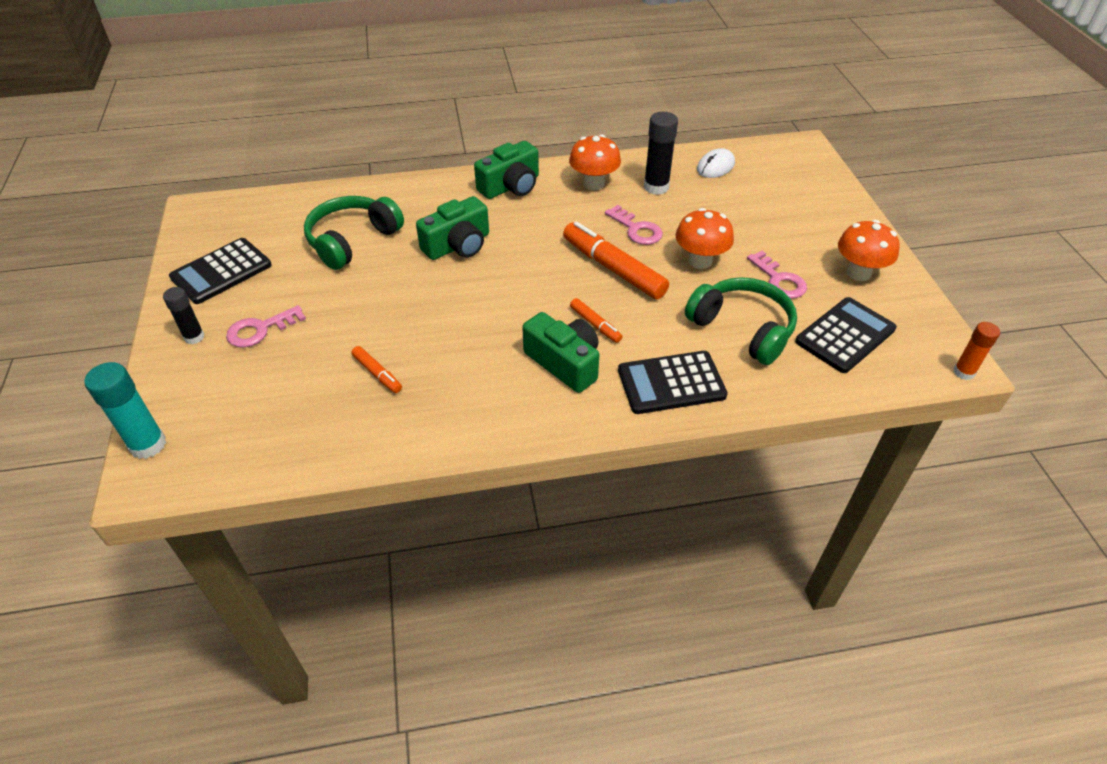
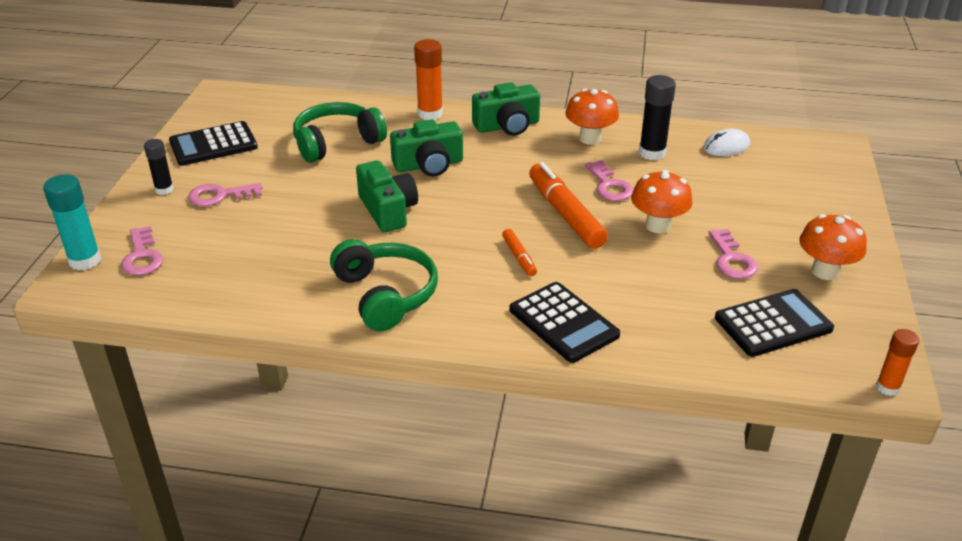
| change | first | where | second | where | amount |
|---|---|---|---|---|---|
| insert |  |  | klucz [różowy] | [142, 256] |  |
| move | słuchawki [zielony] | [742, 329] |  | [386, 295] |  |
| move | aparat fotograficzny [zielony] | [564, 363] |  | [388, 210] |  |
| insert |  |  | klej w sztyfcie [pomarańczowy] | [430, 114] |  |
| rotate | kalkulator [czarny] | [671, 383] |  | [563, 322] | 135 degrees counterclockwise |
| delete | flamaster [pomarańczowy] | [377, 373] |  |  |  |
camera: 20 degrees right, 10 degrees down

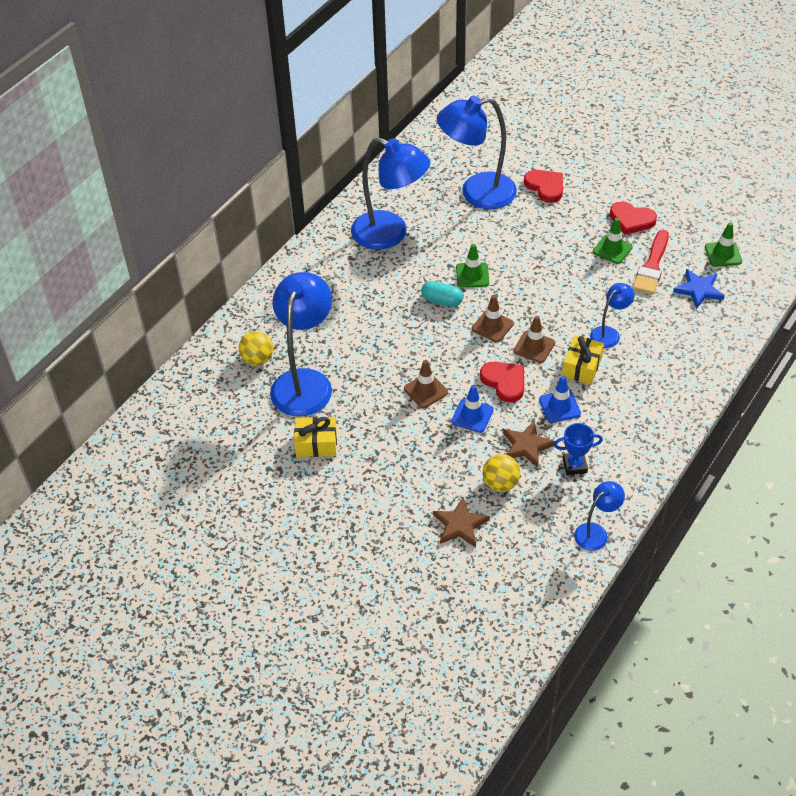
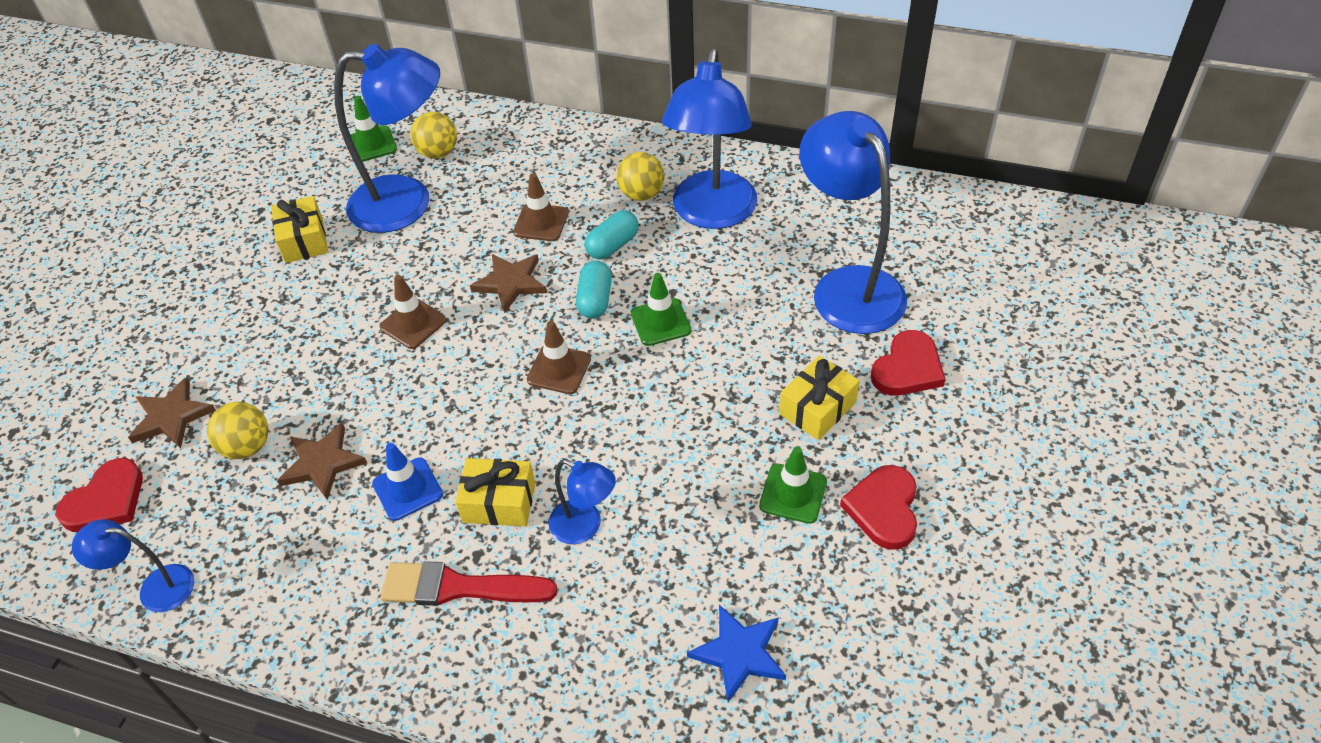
| change | first | where | second | where | amount |
|---|---|---|---|---|---|
| move | serce [czerwony] | [504, 382] |  | [106, 500] |  |
| rotate | lampka [niebieski] | [596, 532] |  | [155, 588] | 150 degrees clockwise |
| move | pachołek [zielony] | [723, 254] |  | [372, 144] |  |
| move | pędzel [czerwony] | [652, 266] |  | [459, 587] |  |
| insert |  |  | gwiazda [brązowy] | [510, 283] |  |
| move | pachołek [brązowy] | [534, 347] |  | [541, 222] |  |
| insert |  |  | kapsułka [turkusowy] | [613, 245] |  |
| insert |  |  | piłka [żółty] | [641, 194] |  |
| insert |  |  | prezent [żółty] | [817, 408] |  |
| delete | pachołek [niebieski] | [472, 415] |  |  |  |
| delete | puchar [niebieski] | [574, 465] |  |  |  |
camera: 75 degrees right, 0 degrees up

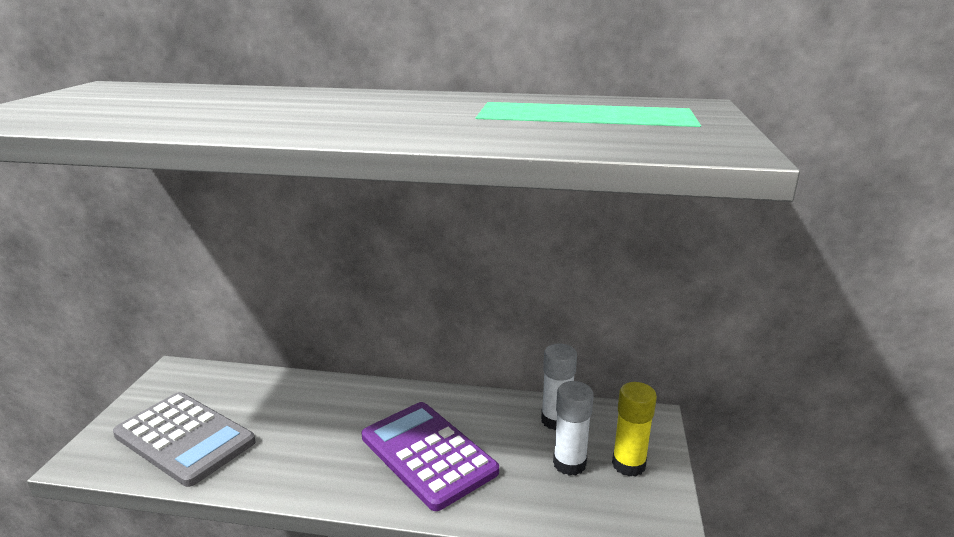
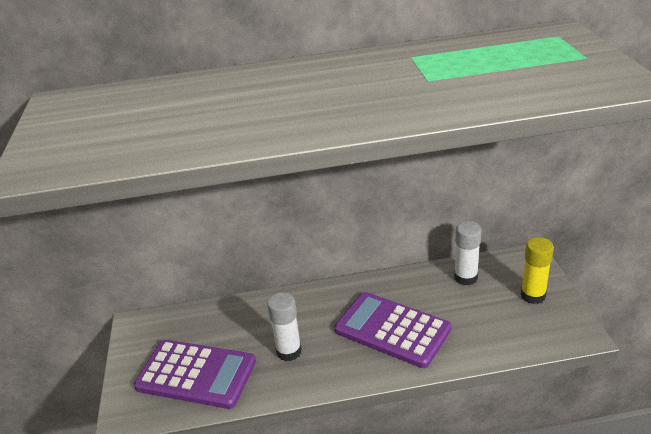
| change | first | where | second | where | amount |
|---|---|---|---|---|---|
| recolor | kalkulator [szary] | [185, 438] | kalkulator [fioletowy] | [196, 374] |  |
| move | klej w sztyfcie [biały] | [569, 464] |  | [289, 351] |  |
camera: 15 degrees left, 10 degrees up

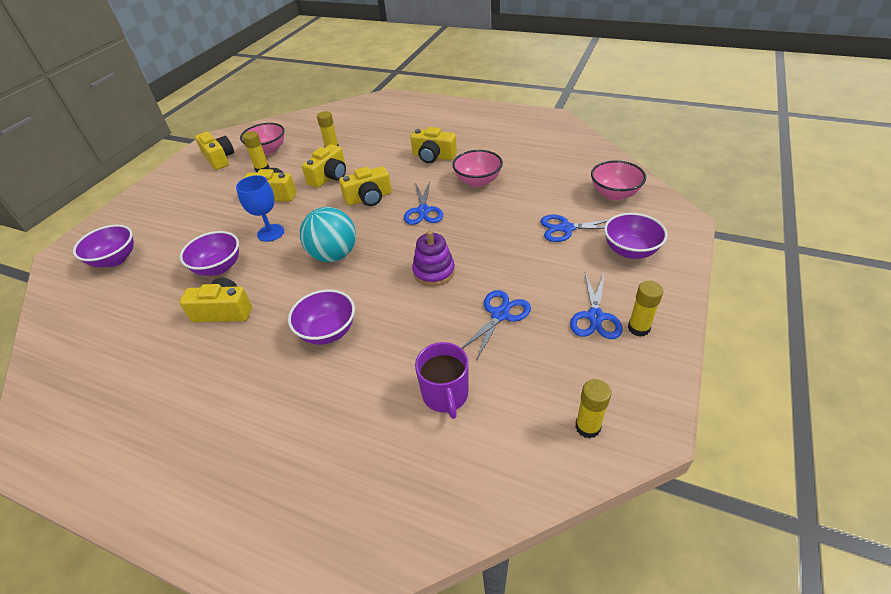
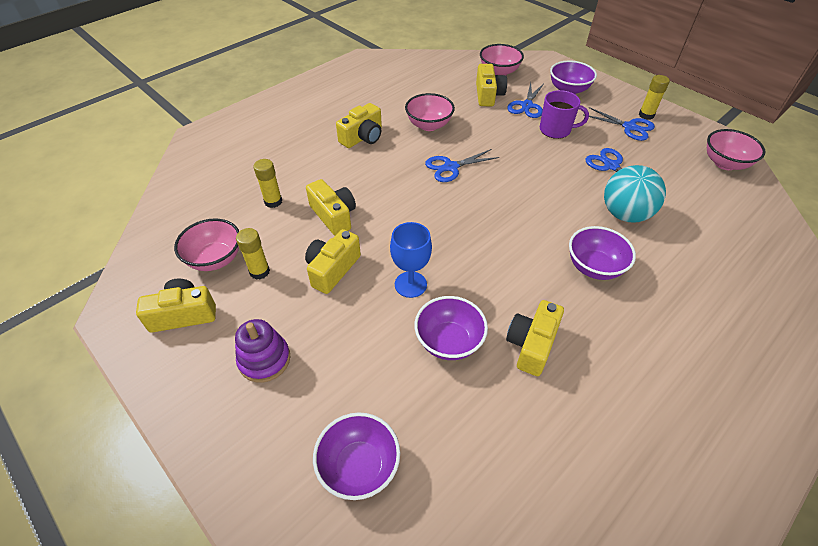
| change | first | where | second | where | amount |
|---|---|---|---|---|---|
| move | zabawka nakładanka [fioletowy] | [434, 272] |  | [264, 359] |  |
| rotate | nożyczki [niebieski] | [423, 211] |  | [451, 167] | 135 degrees clockwise |
| move | aparat fotograficzny [żółty] | [369, 198] |  | [488, 95] |  |
| move | kubek [fioletowy] | [445, 395] |  | [555, 130] |  |
| move | piłka [turkusowy] | [334, 255] |  | [625, 214] |  |
| replace | klej w sztyfcie [żółty] | [587, 427] | miska [różowy] | [725, 163] |  |
camera: 70 degrees left, 5 degrees up

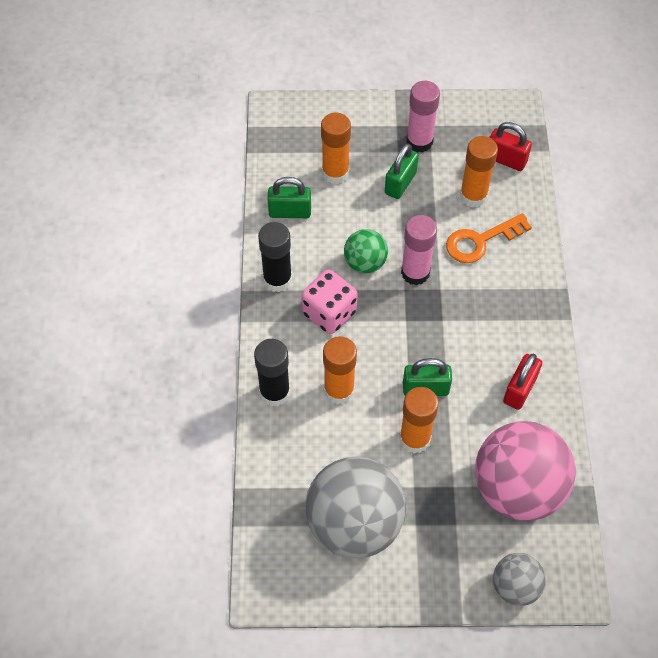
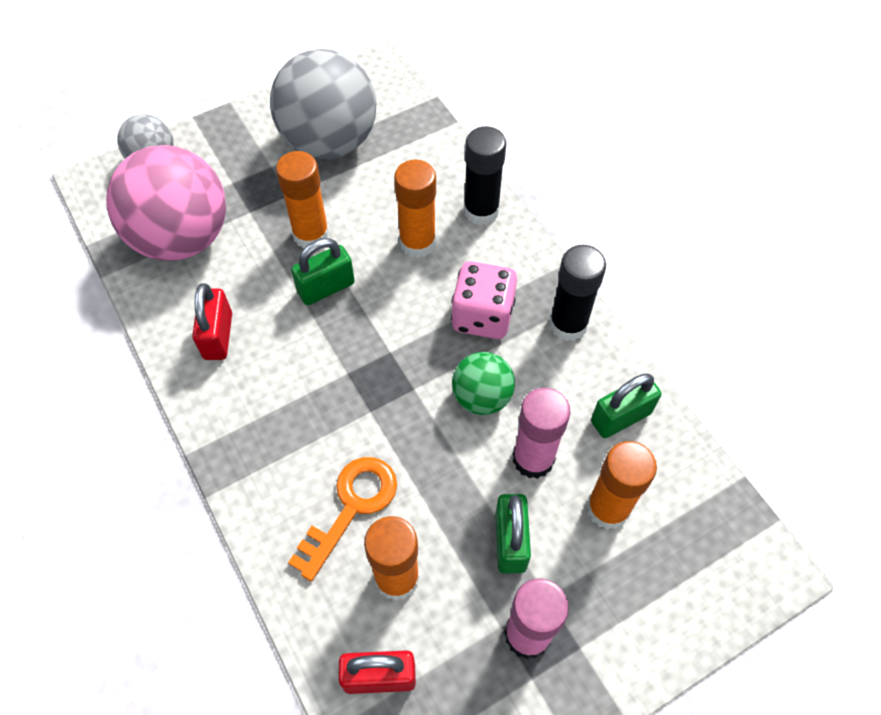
| change | first | where | second | where | amount |
|---|---|---|---|---|---|
| move | klej w sztyfcie [różowy] | [415, 273] |  | [533, 459] |  |
camera: 150 degrees right, 0 degrees up

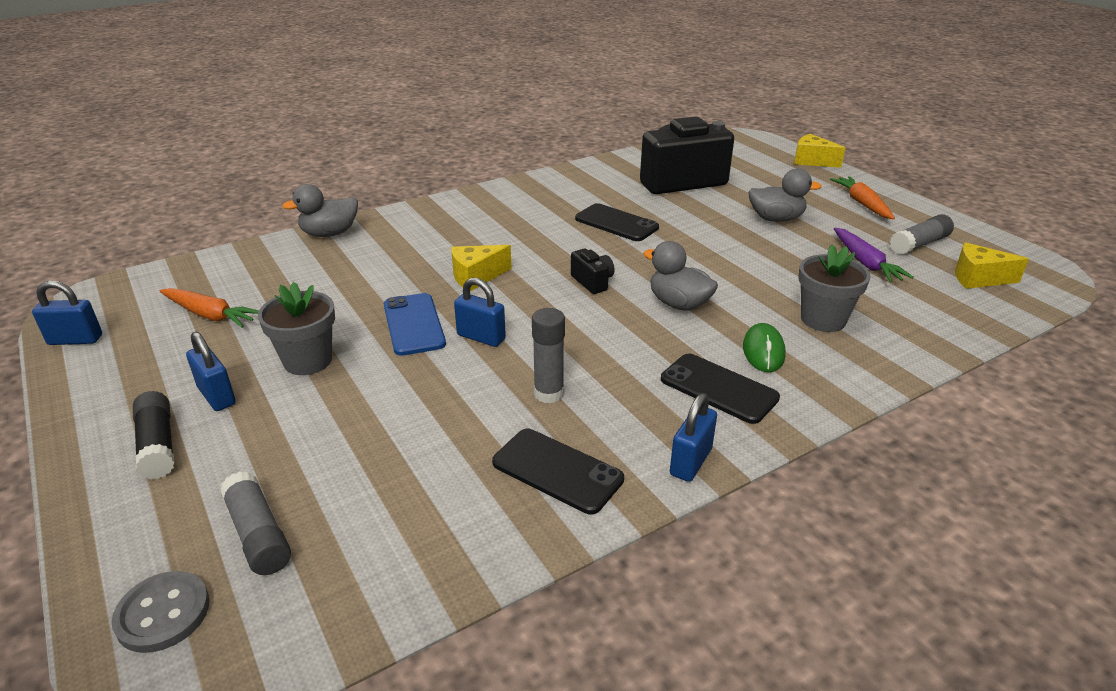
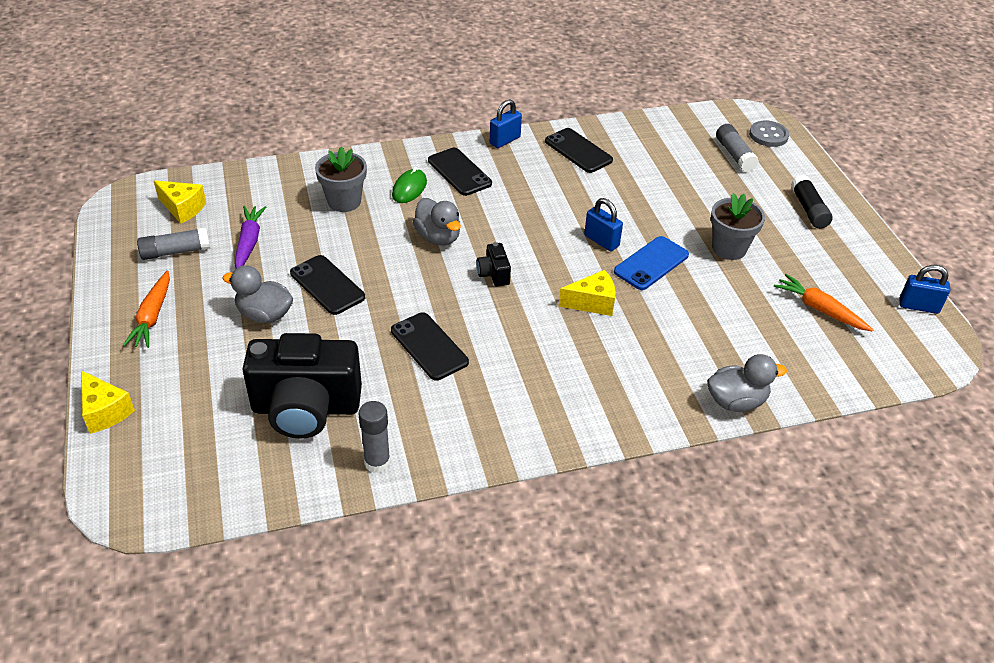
| change | first | where | second | where | amount |
|---|---|---|---|---|---|
| insert |  |  | telefon [czarny] | [327, 285] |  |
| move | klej w sztyfcie [szary] | [549, 394] |  | [377, 462] |  |
| rotate | telefon [niebieski] | [414, 324] |  | [651, 263] | 45 degrees clockwise |
| delete | kłódka [niebieski] | [216, 396] |  |  |  |
camera: 165 degrees left, 10 degrees up

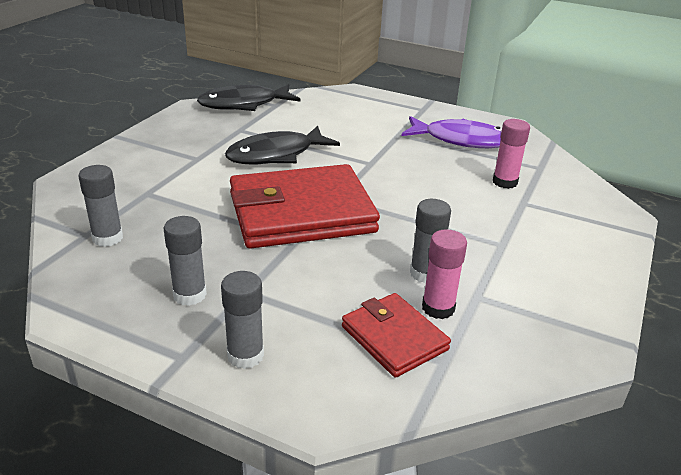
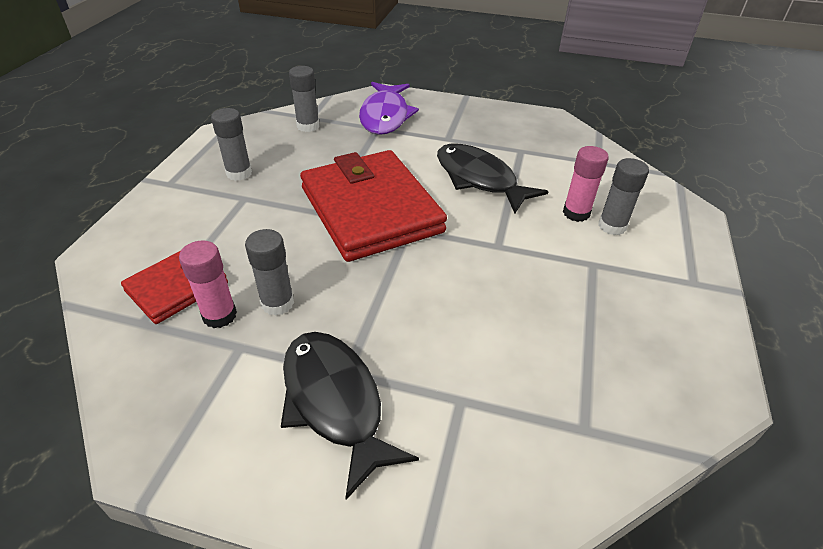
| change | first | where | second | where | amount |
|---|---|---|---|---|---|
| move | ryba [czarny] | [244, 104] |  | [335, 402] |  |
| move | ryba [fioletowy] | [461, 140] |  | [385, 116] |  |
| move | klej w sztyfcie [różowy] | [505, 182] |  | [576, 213] |  |
| move | klej w sztyfcie [szary] | [245, 355] |  | [612, 226] |  |
camera: 80 degrees right, 10 degrees up

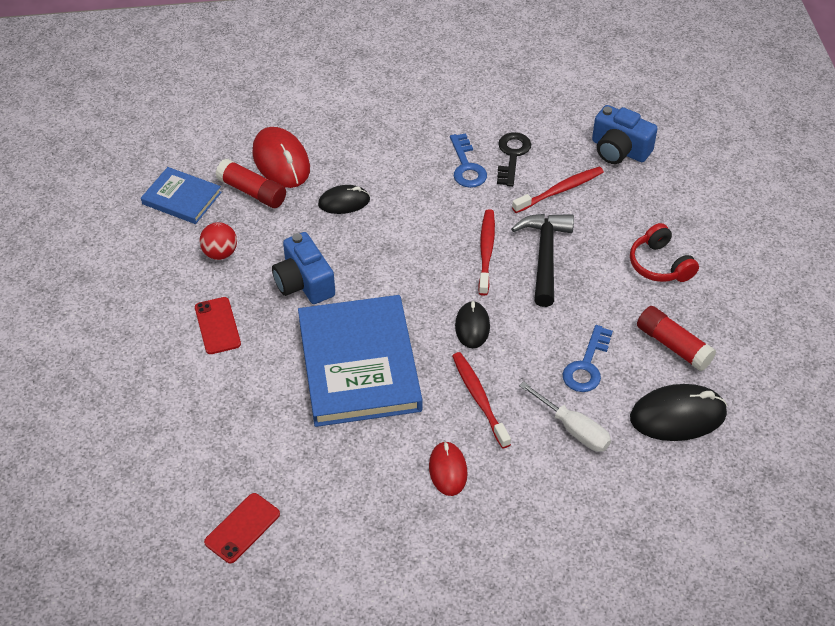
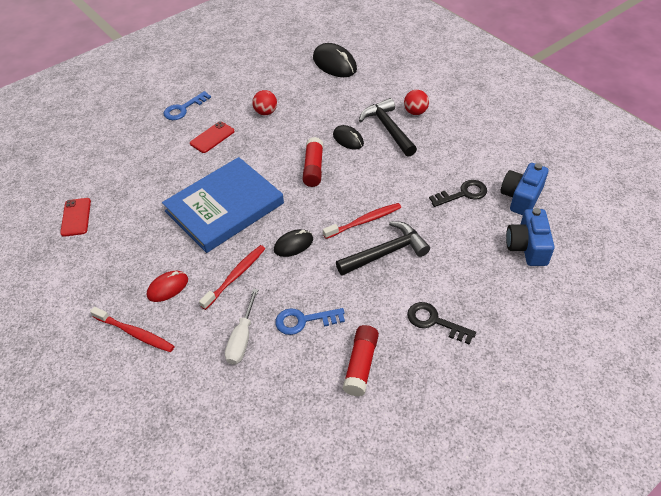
| change | first | where | second | where | amount |
|---|---|---|---|---|---|
| rotate | telefon [czerwony] | [242, 528] |  | [76, 217] | 75 degrees clockwise |
| move | szczoteczka do zębów [czerwony] | [560, 190] |  | [135, 333] |  |
| move | klucz [niebieski] | [467, 166] |  | [183, 109] |  |
| move | klej w sztyfcie [czerwony] | [252, 192] |  | [313, 168] |  |
| move | myszka [czarny] | [678, 416] |  | [334, 64] |  |
| insert |  |  | młotek [czarny] | [388, 128] |  |
| insert |  |  | piłka [czerwony] | [415, 112] |  |
| replace | słuchawki [czerwony] | [660, 264] | klucz [czarny] | [434, 321] |  |
| move | aparat fotograficzny [niebieski] | [304, 283] |  | [521, 197] |  |
| delete | książka [niebieski] | [181, 198] |  |  |  |
| delete | myszka [czerwony] | [281, 161] |  |  |  |
camera: 60 degrees right, 0 degrees up

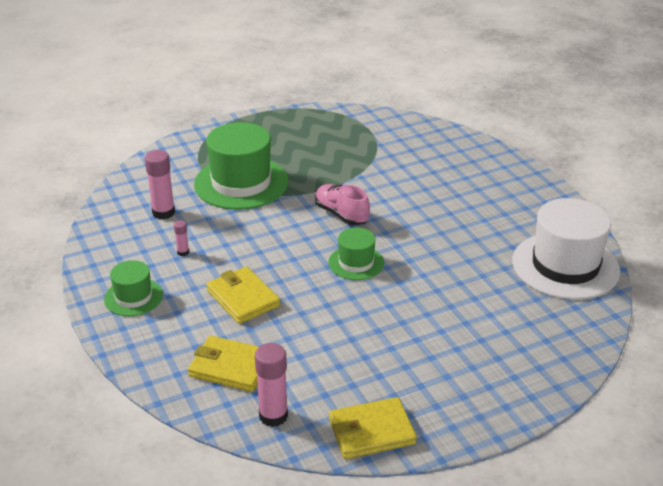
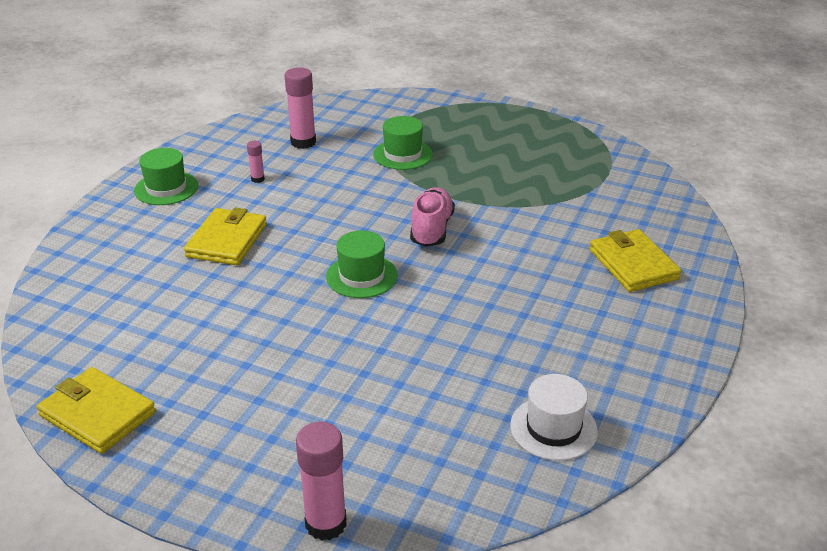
| change | first | where | second | where | amount |
|---|---|---|---|---|---|
| move | klej w sztyfcie [różowy] | [273, 416] |  | [326, 523] |  |
| resize | kapelusz [zielony] | [241, 183] |  | [403, 154] | x0.53 |
| resize | kapelusz [biały] | [565, 266] |  | [553, 428] | x0.53 |
| move | portfel [żółty] | [230, 367] |  | [633, 264] |  |
camera: 50 degrees right, 0 degrees up

